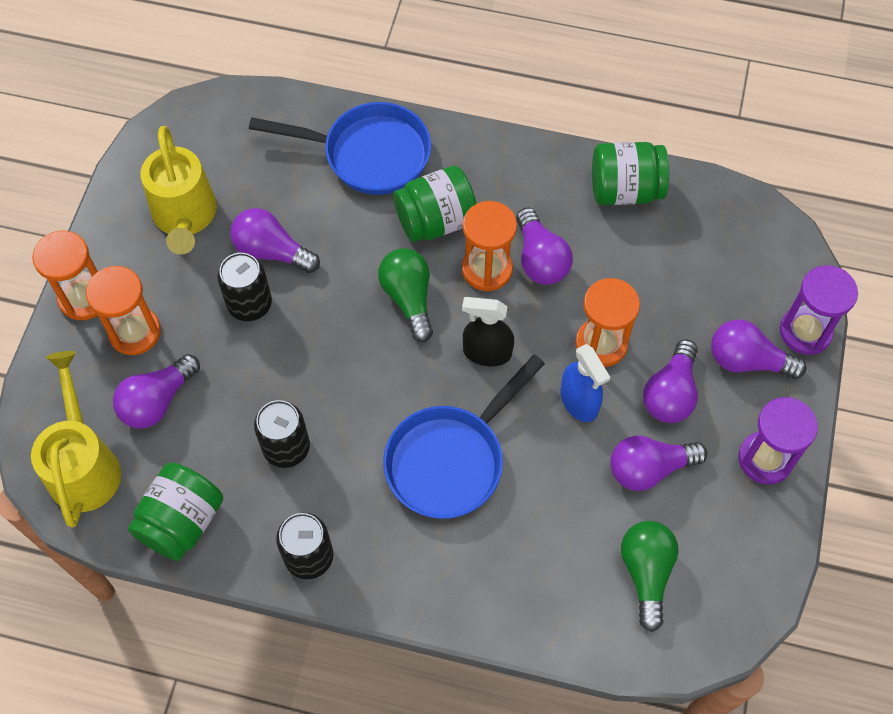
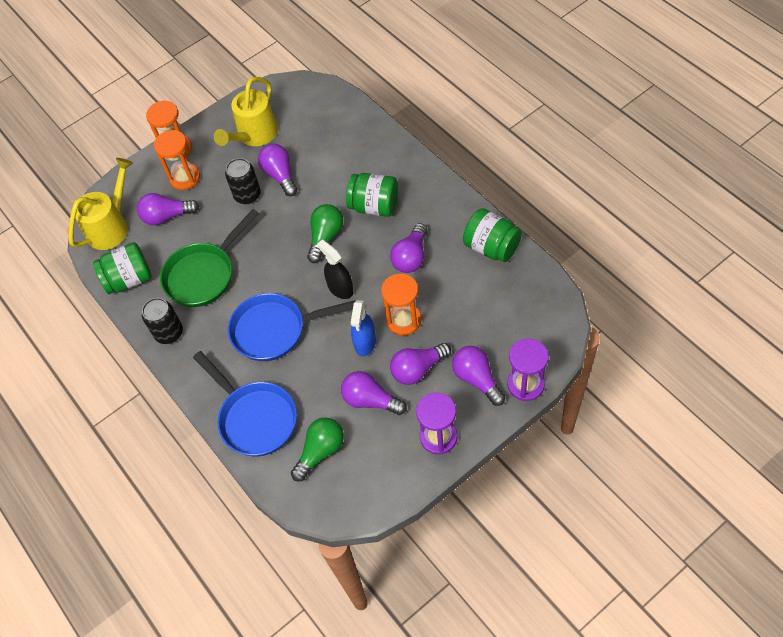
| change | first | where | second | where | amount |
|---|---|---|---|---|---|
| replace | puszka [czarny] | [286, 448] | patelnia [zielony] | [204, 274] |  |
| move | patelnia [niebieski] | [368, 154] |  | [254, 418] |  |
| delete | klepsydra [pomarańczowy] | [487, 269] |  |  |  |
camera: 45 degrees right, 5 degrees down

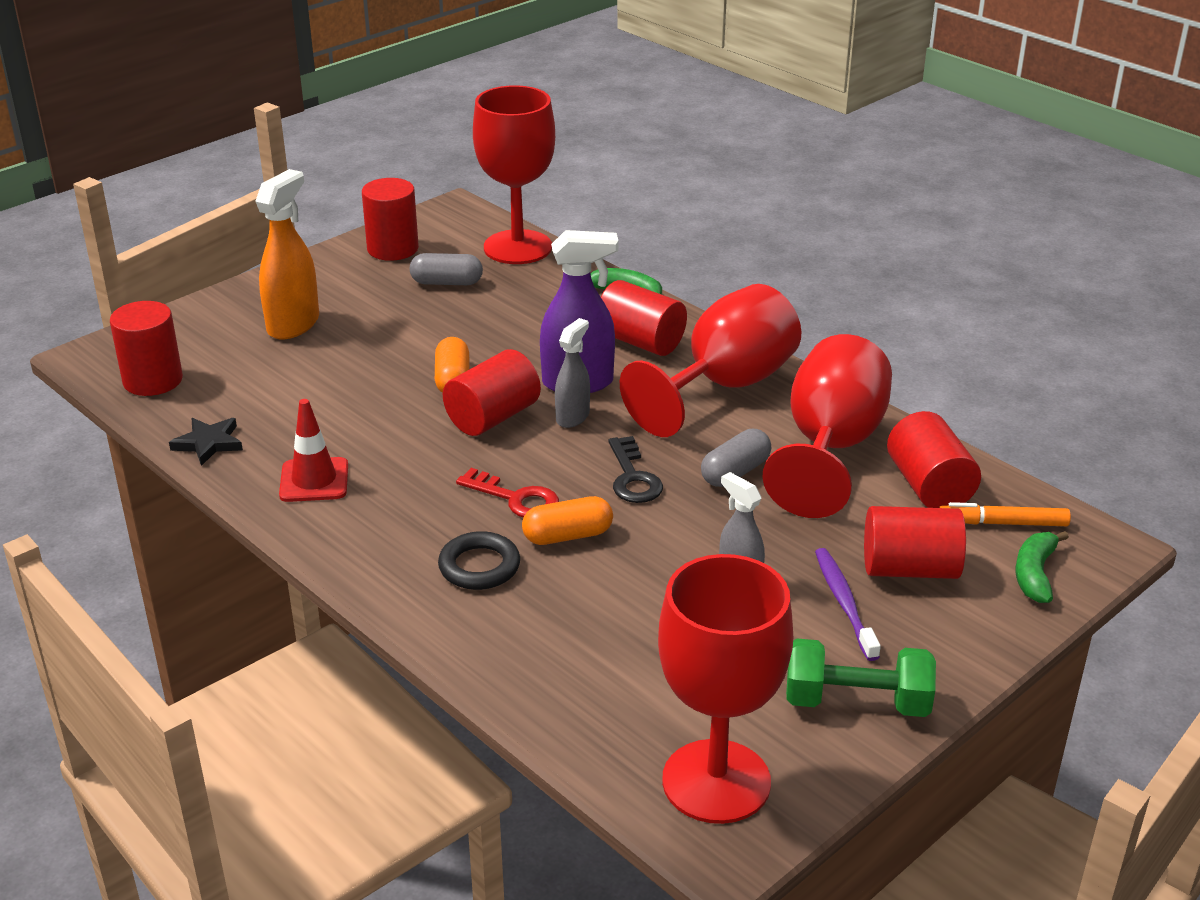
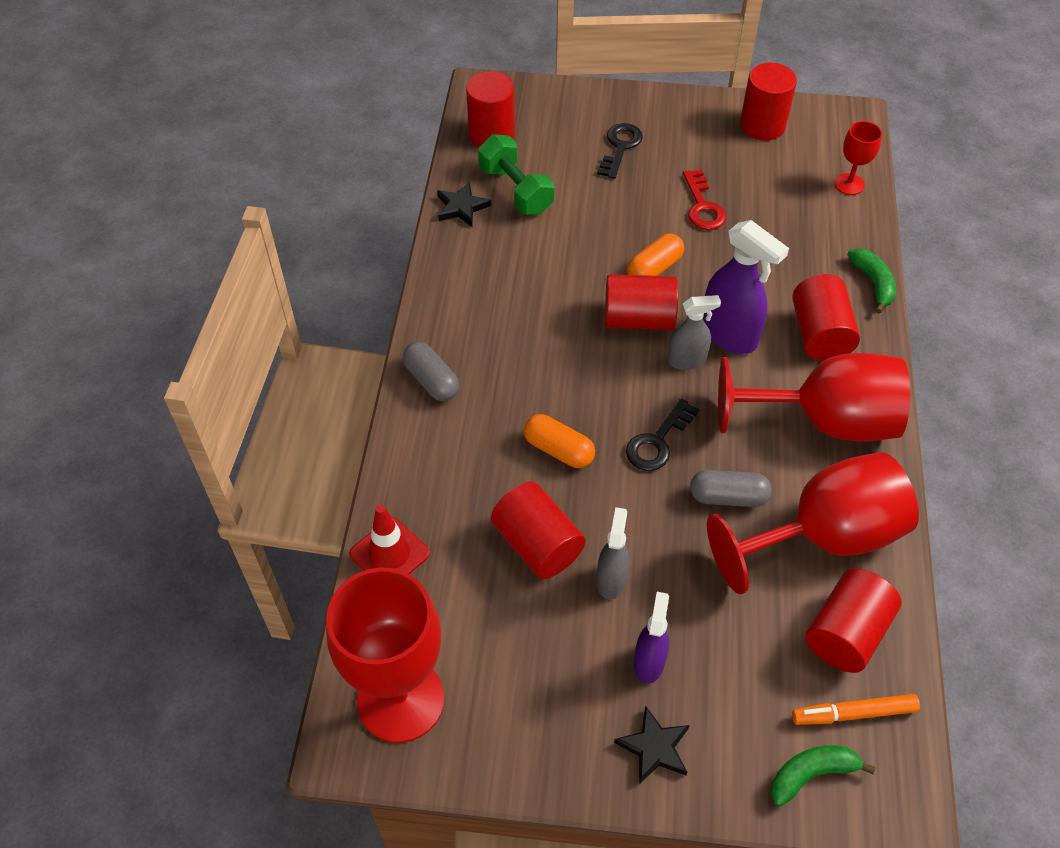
| change | first | where | second | where | amount |
|---|---|---|---|---|---|
| move | pachołek [czerwony] | [314, 480] |  | [389, 553] |  |
| move | kapsułka [szary] | [447, 283] |  | [431, 380] |  |
| move | hantel [zielony] | [856, 702] |  | [516, 190] |  |
| move | walec [czerwony] | [910, 569] |  | [537, 544] |  |
| replace | spryskiwacz [pomarańczowy] | [293, 324] | klucz [czarny] | [620, 147] |  |
| insert |  |  | gwiazda [czarny] | [654, 747] |  |
| replace | szczoteczka do zębów [fioletowy] | [844, 603] | spryskiwacz [fioletowy] | [649, 662] |  |
| move | klucz [czerwony] | [515, 498] |  | [702, 206] |  |
| rotate | flamaster [pomarańczowy] | [1002, 523] |  | [853, 713] | 60 degrees counterclockwise |
| resize | kielich [czerwony] | [517, 247] |  | [849, 184] | x0.46 |
| delete | pierścień [czarny] | [479, 566] |  |  |  |
camera: 50 degrees right, 20 degrees up

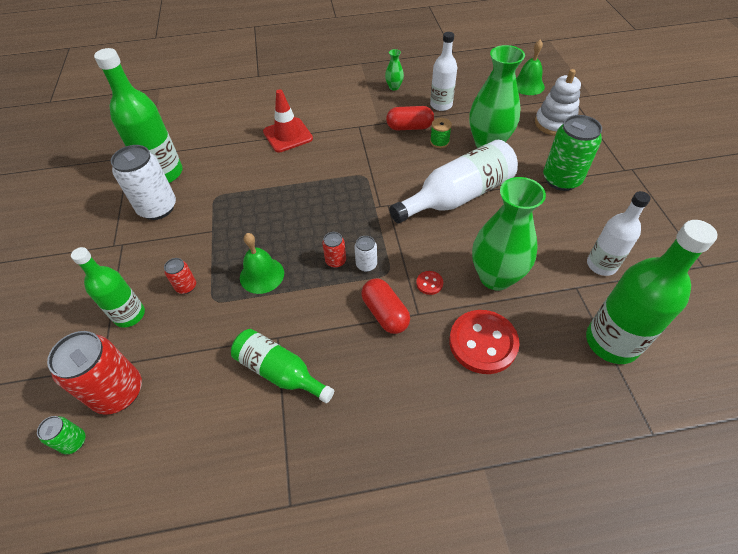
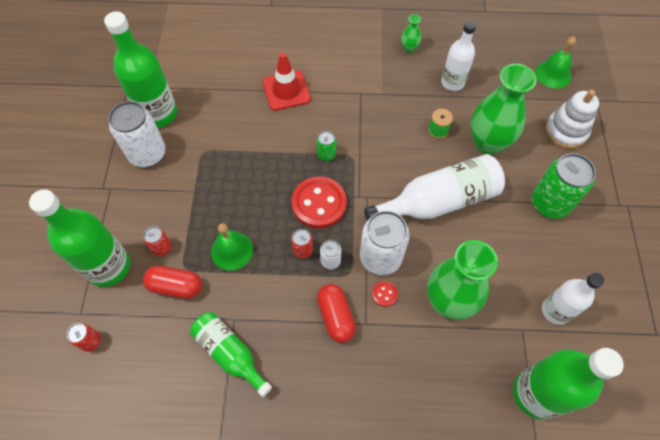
| change | first | where | second | where | amount |
|---|---|---|---|---|---|
| resize | butelka [zielony] | [129, 315] |  | [109, 267] | x1.58 |
| resize | puszka [czerwony] | [118, 392] |  | [91, 341] | x0.48 |
| move | kapsułka [czerwony] | [409, 127] |  | [176, 286] |  |
| move | guzik [czerwony] | [483, 343] |  | [319, 203] |  |
| move | puszka [zielony] | [74, 442] |  | [326, 155] |  |
| insert |  |  | puszka [biały] | [380, 258] |  |
camera: 10 degrees right, 10 degrees up

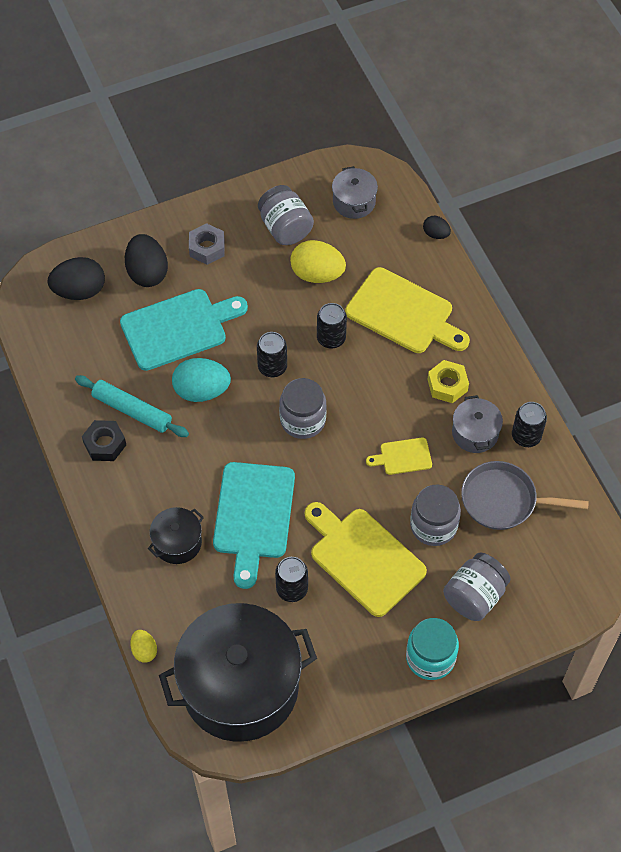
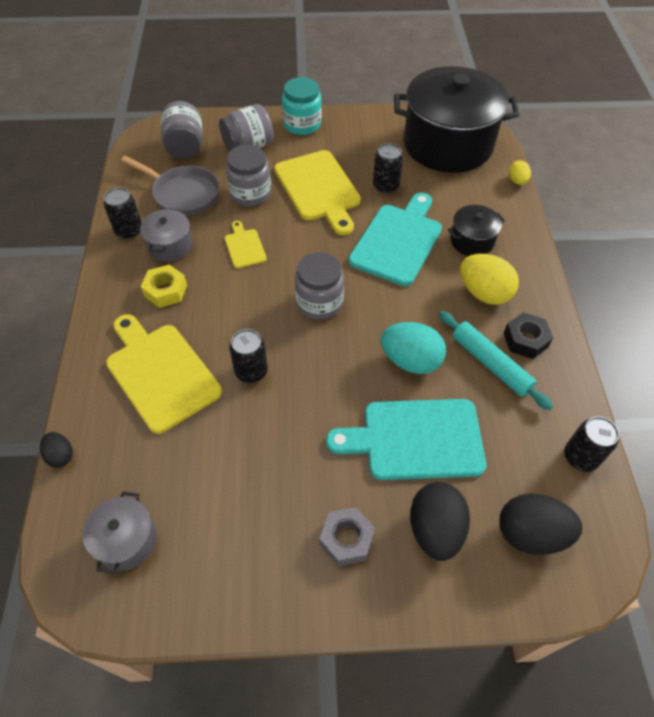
| change | first | where | second | where | amount |
|---|---|---|---|---|---|
| move | słoik [szary] | [285, 228] |  | [185, 147] |  |
| rotate | deska do krojenia [żółty] | [403, 456] |  | [244, 246] | 120 degrees counterclockwise |
| move | jajko [żółty] | [317, 274] |  | [484, 293] |  |
| move | puszka [czarny] | [272, 367] |  | [580, 457] |  |
camera: 160 degrees left, 5 degrees down

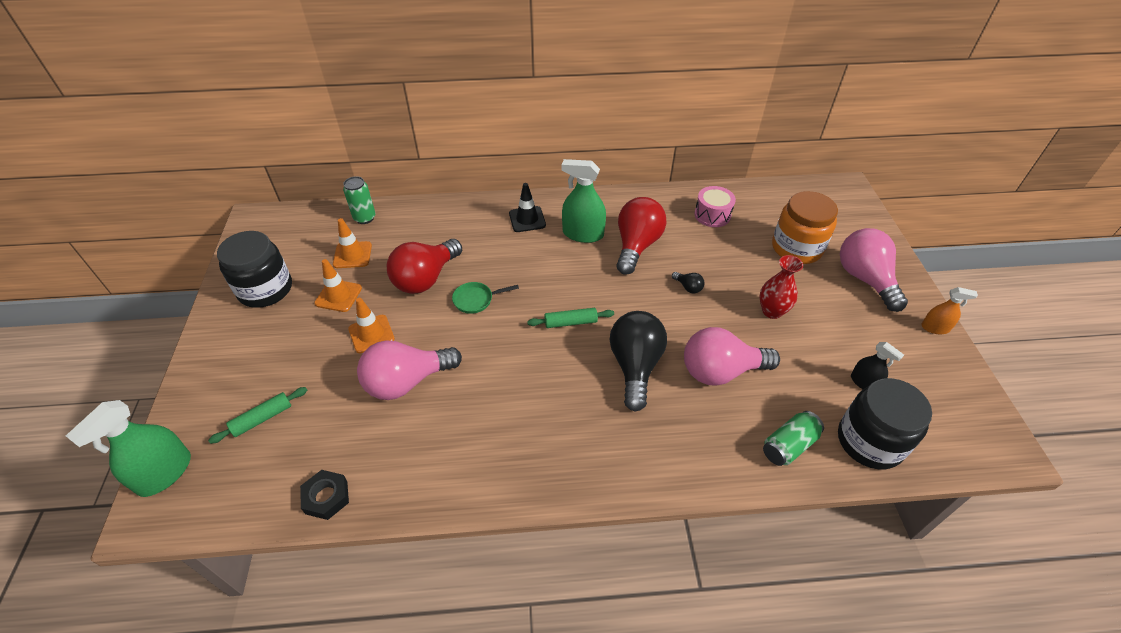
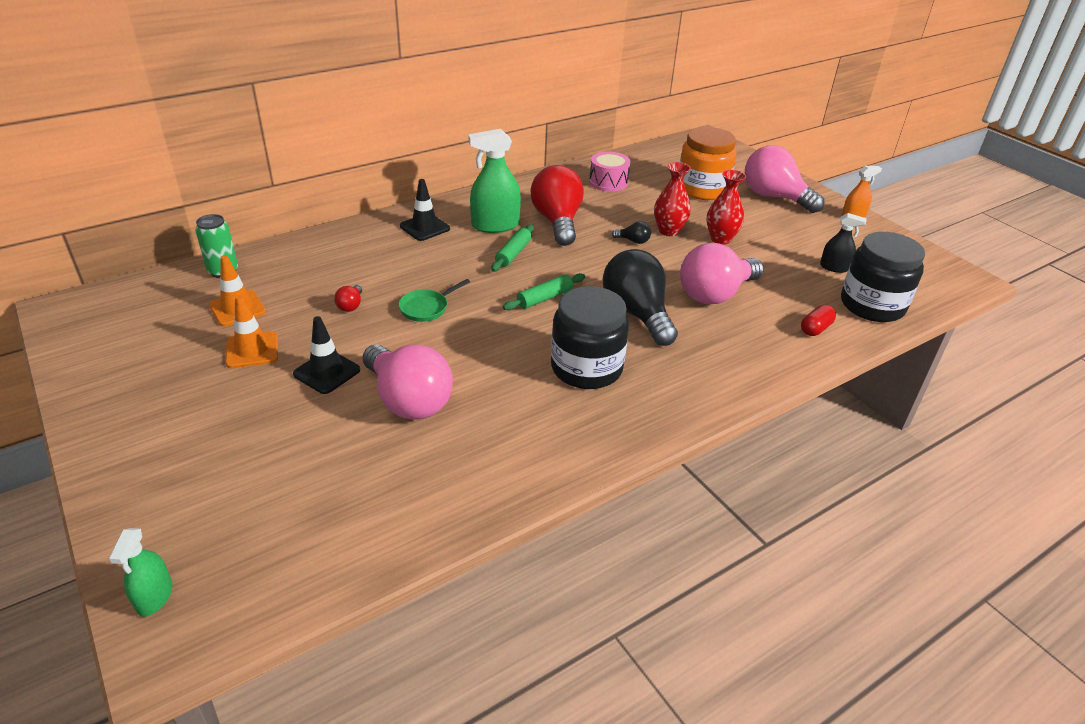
| change | first | where | second | where | amount |
|---|---|---|---|---|---|
| resize | spryskiwacz [zielony] | [165, 473] |  | [154, 597] | x0.57 |
| recolor | pachołek [pomarańczowy] | [371, 334] | pachołek [czarny] | [327, 372] |  |
| resize | żarówka [czerwony] | [425, 278] |  | [350, 305] | x0.41 |
| rotate | żarówka [różowy] | [407, 381] |  | [408, 400] | 75 degrees counterclockwise |
| move | wałek do ciasta [zielony] | [262, 419] |  | [513, 254] |  |
| move | słoik [czarny] | [265, 289] |  | [586, 368] |  |
| insert |  |  | wazon [czerwony] | [668, 231] |  |
| replace | puszka [zielony] | [789, 445] | kapsułka [czerwony] | [815, 329] |  |
| delete | nakrętka [czarny] | [326, 497] |  |  |  |
camera: 30 degrees left, 10 degrees down

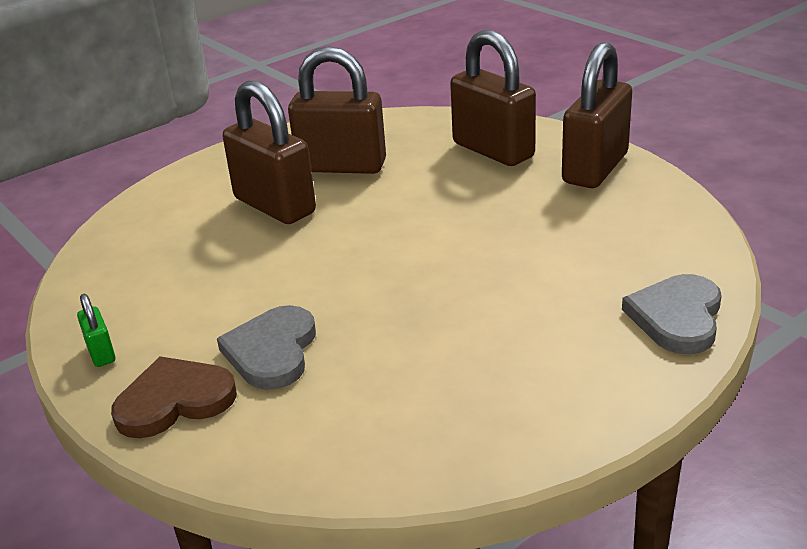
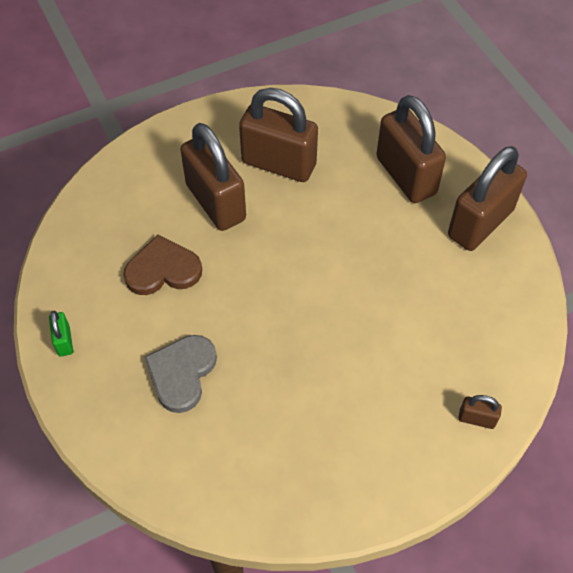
| change | first | where | second | where | amount |
|---|---|---|---|---|---|
| move | serce [brązowy] | [174, 401] |  | [163, 270] |  |
| replace | serce [szary] | [677, 317] | kłódka [brązowy] | [476, 419] |  |
camera: 10 degrees right, 25 degrees up

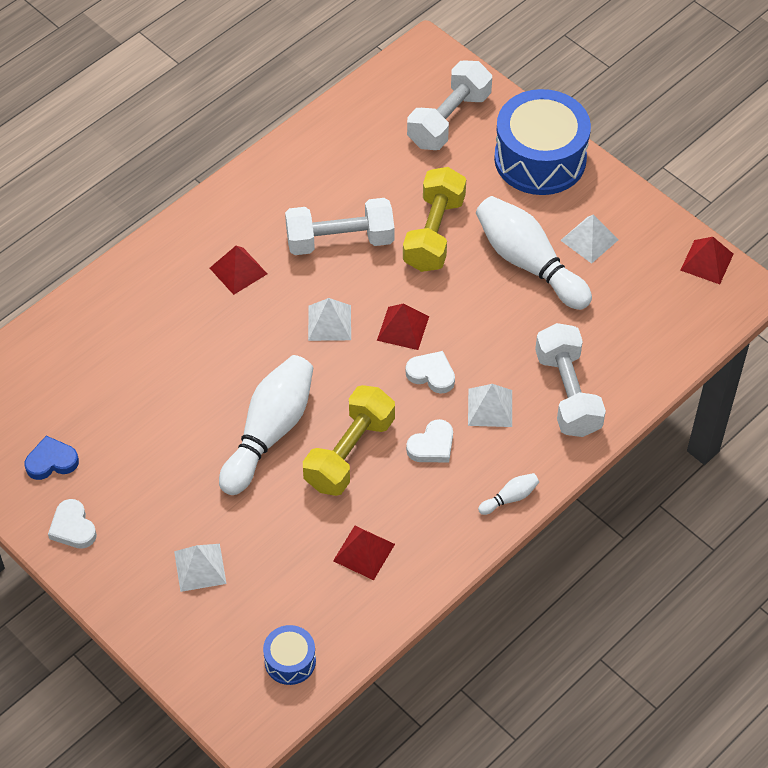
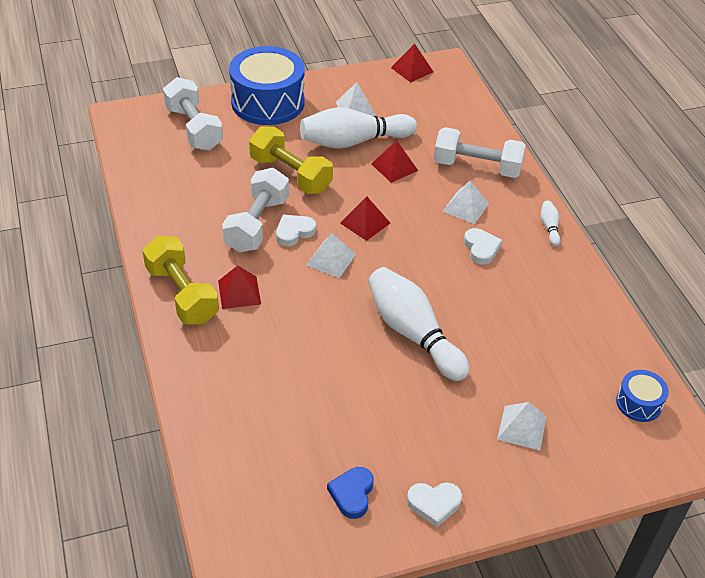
| change | first | where | second | where | amount |
|---|---|---|---|---|---|
| move | hantel [żółty] | [349, 453] |  | [182, 294] |  |
| move | serce [biały] | [431, 374] |  | [294, 232] |  |
| move | piramida [czerwony] | [364, 552] |  | [394, 167] |  |
camera: 65 degrees left, 10 degrees down

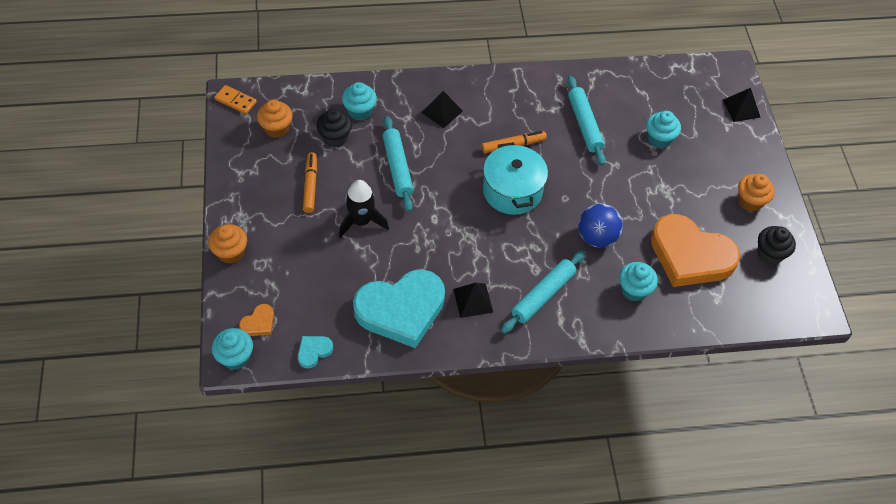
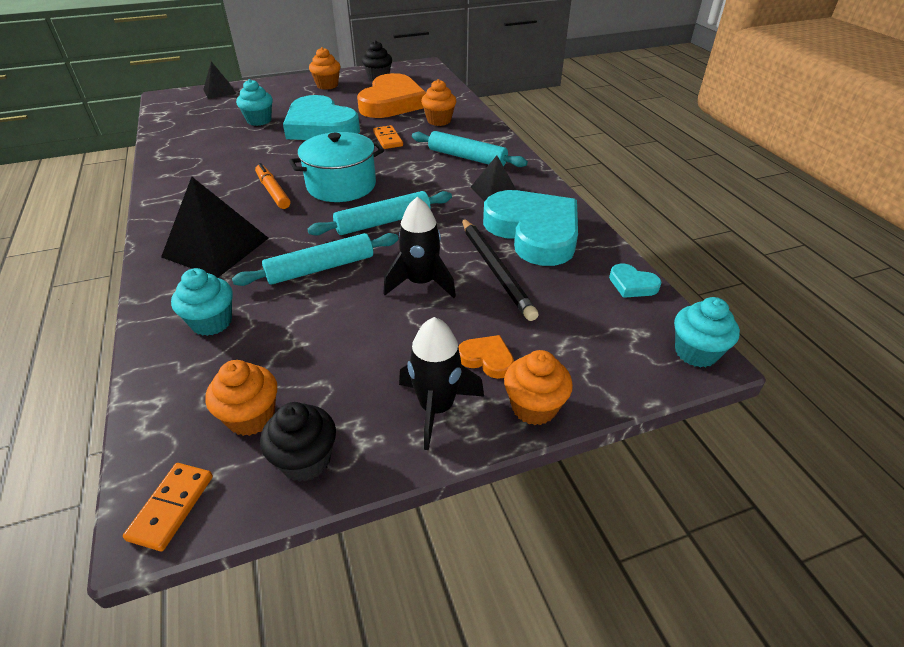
| change | first | where | second | where | amount |
|---|---|---|---|---|---|
| resize | piramida [czarny] | [442, 111] |  | [216, 247] | x1.75 |
| move | muffinka [czarny] | [335, 138] |  | [306, 460] |  |
| insert |  |  | serce [turkusowy] | [321, 126] |  |
| move | wałek do ciasta [turkusowy] | [584, 124] |  | [383, 222] |  |
| replace | piłka [niebieski] | [596, 237] | kostka domina [pomarańczowy] | [388, 139] |  |
| insert |  |  | rakieta [czarny] | [436, 408] |  |
| recolor | muffinka [turkusowy] | [634, 290] | muffinka [pomarańczowy] | [439, 121] |  |
| move | serce [pomarańczowy] | [259, 323] |  | [487, 359] |  |
| insert |  |  | ołówek [czarny] | [495, 269] |  |
| delete | flamaster [pomarańczowy] | [310, 185] |  |  |  |
camera: 100 degrees left, 15 degrees down

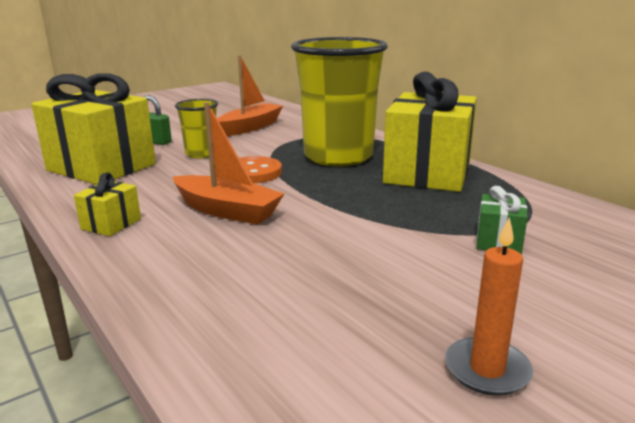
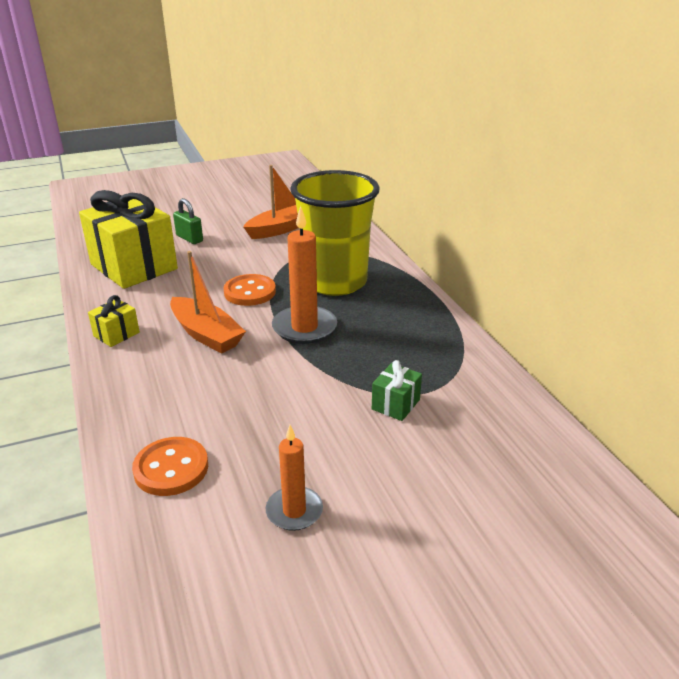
| change | first | where | second | where | amount |
|---|---|---|---|---|---|
| insert |  |  | guzik [pomarańczowy] | [171, 468] |  |
| insert |  |  | świeca [pomarańczowy] | [304, 328] |  |
| delete | szklanka [żółty] | [201, 154] |  |  |  |
| delete | prezent [żółty] | [428, 173] |  |  |  |
camera: 15 degrees right, 10 degrees up

